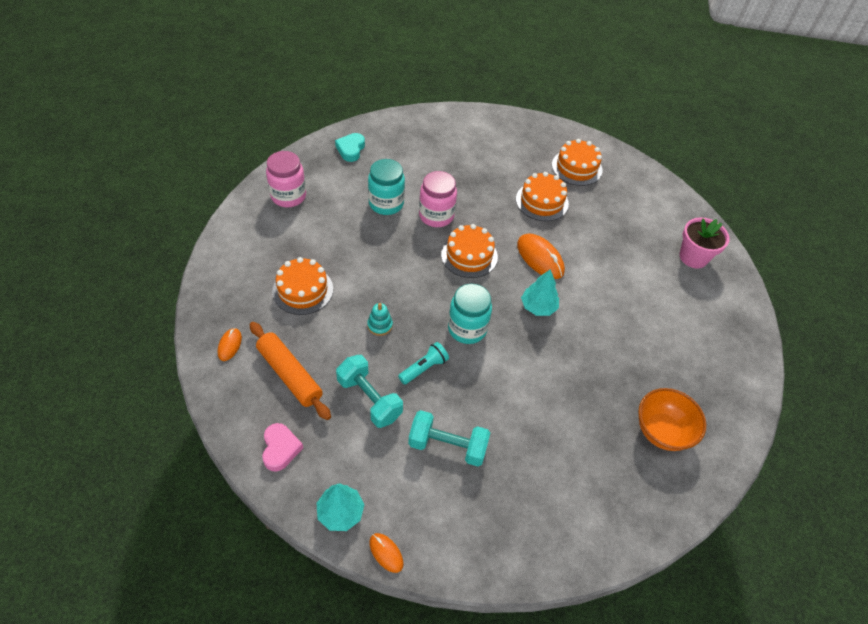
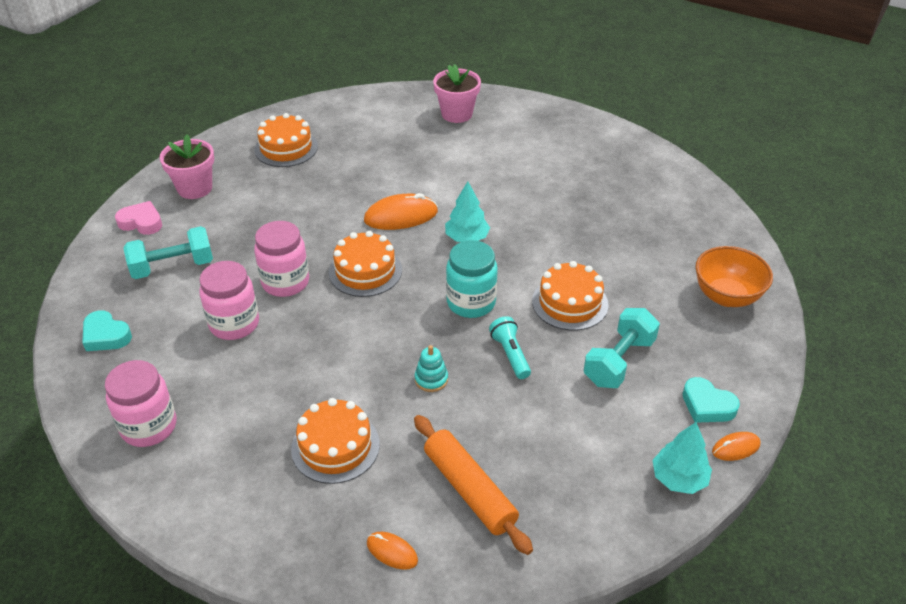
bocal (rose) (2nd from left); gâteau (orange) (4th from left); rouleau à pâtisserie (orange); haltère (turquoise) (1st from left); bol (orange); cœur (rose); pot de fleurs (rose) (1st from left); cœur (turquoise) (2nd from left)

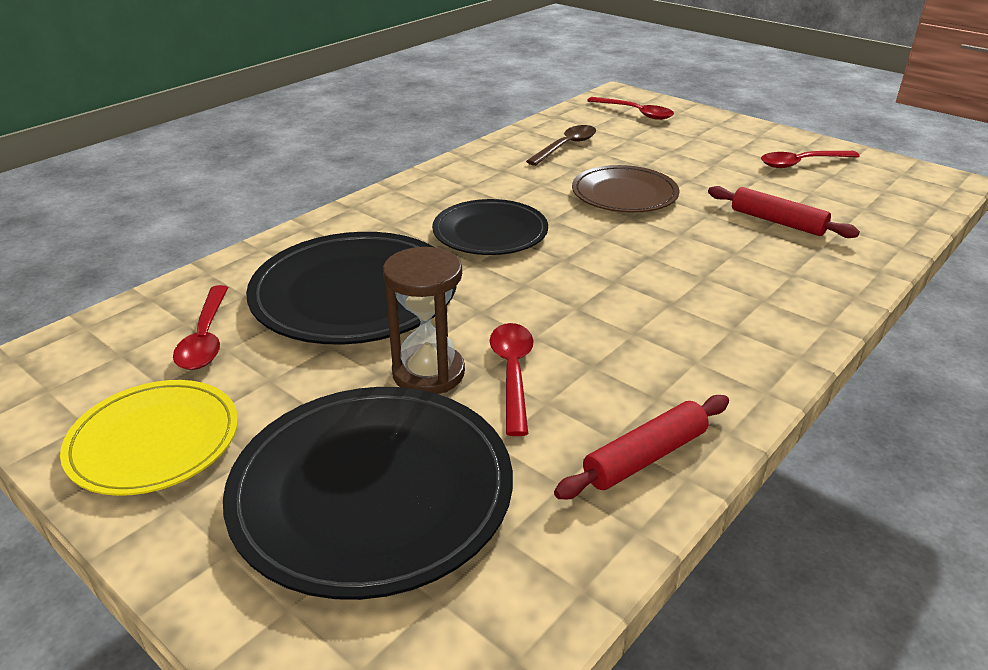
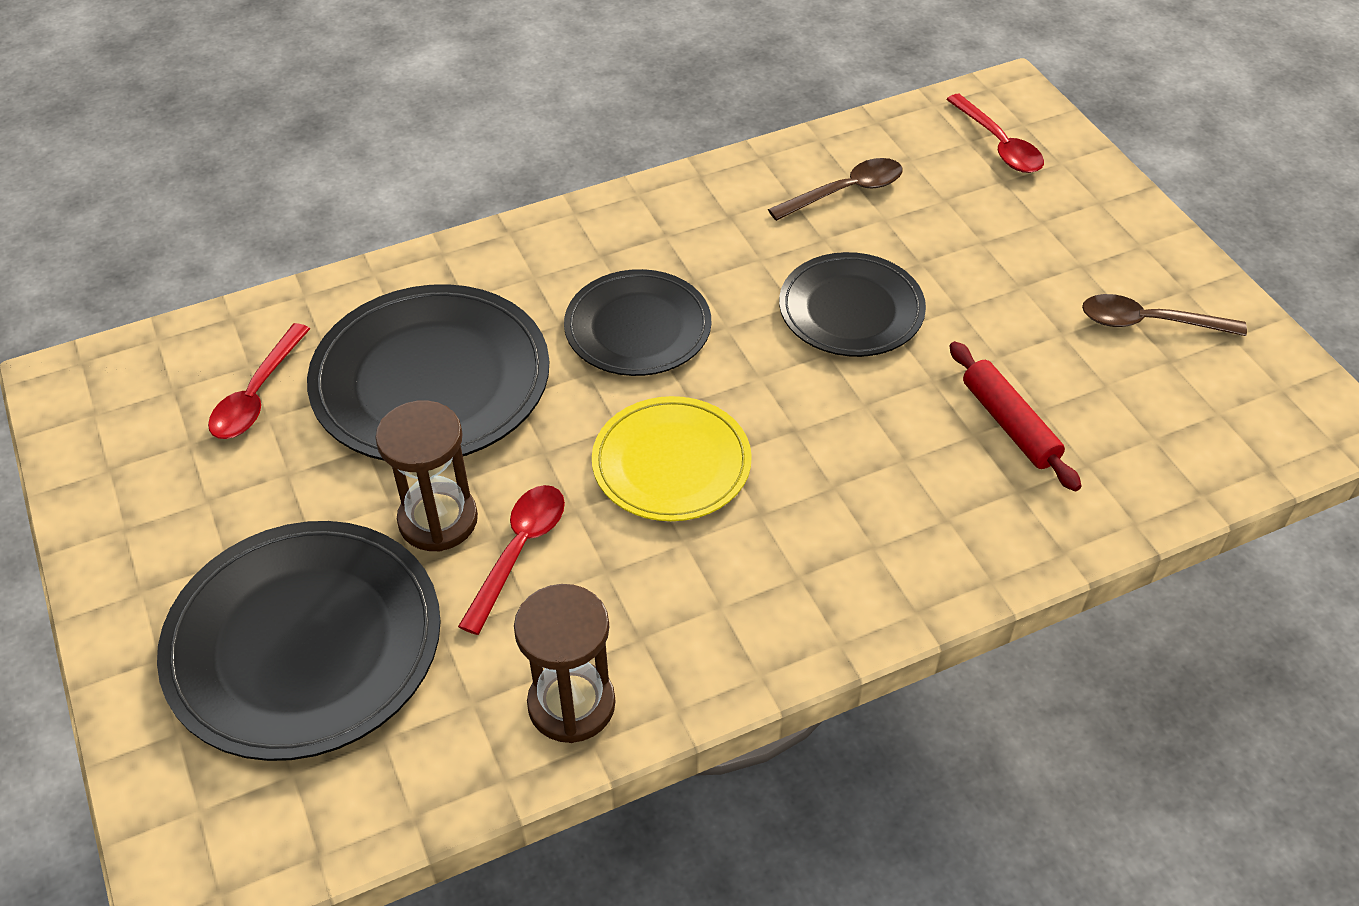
cuillère (marron) (2nd from left); assiette (noir) (4th from left); assiette (jaune); sablier (marron) (2nd from left)

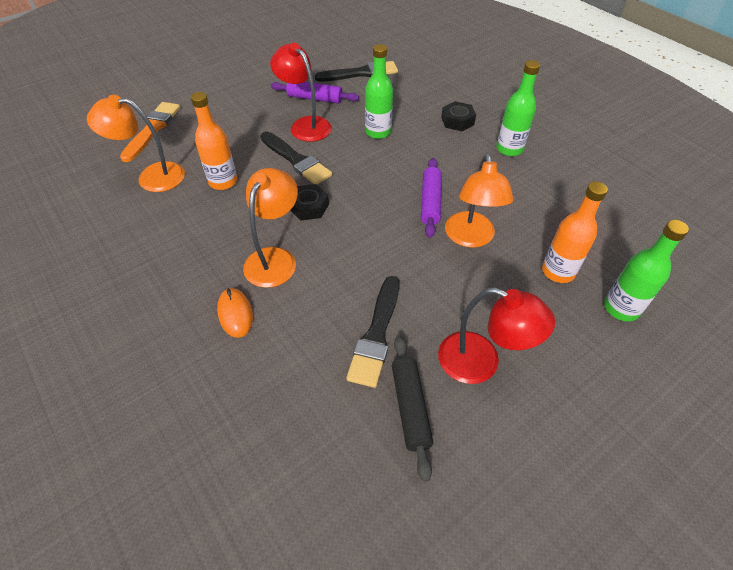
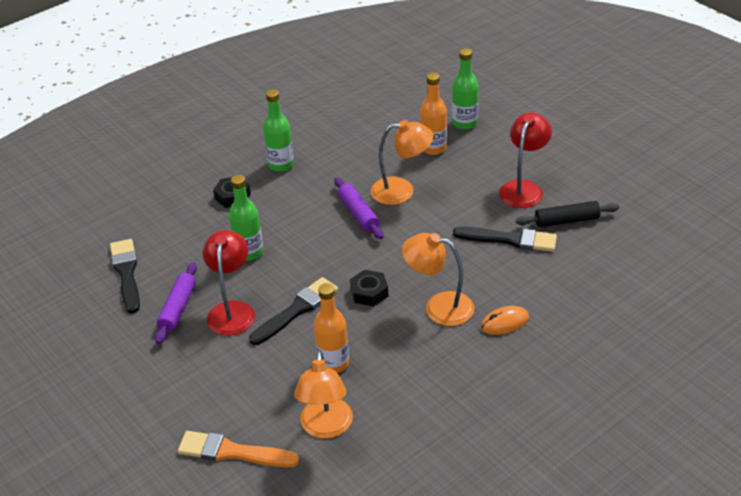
lampe (rouge) (1st from left); rouleau à pâtisserie (violet) (2nd from left)

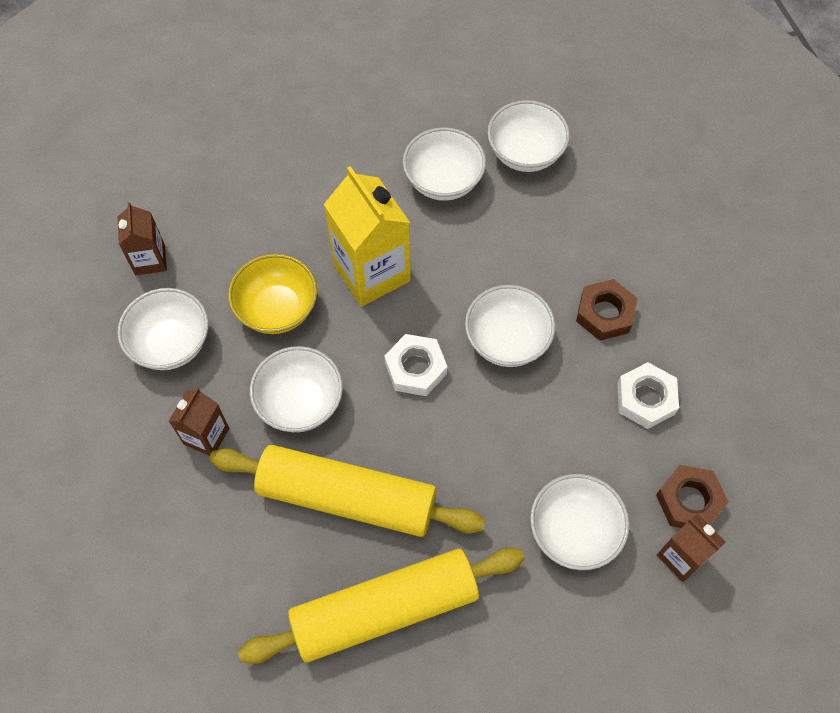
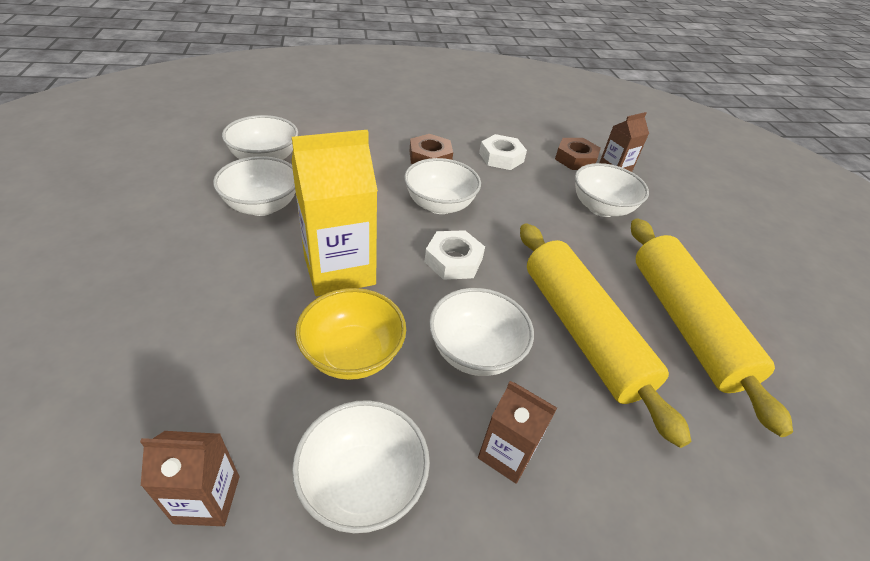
rouleau à pâtisserie (jaune) (1st from left)

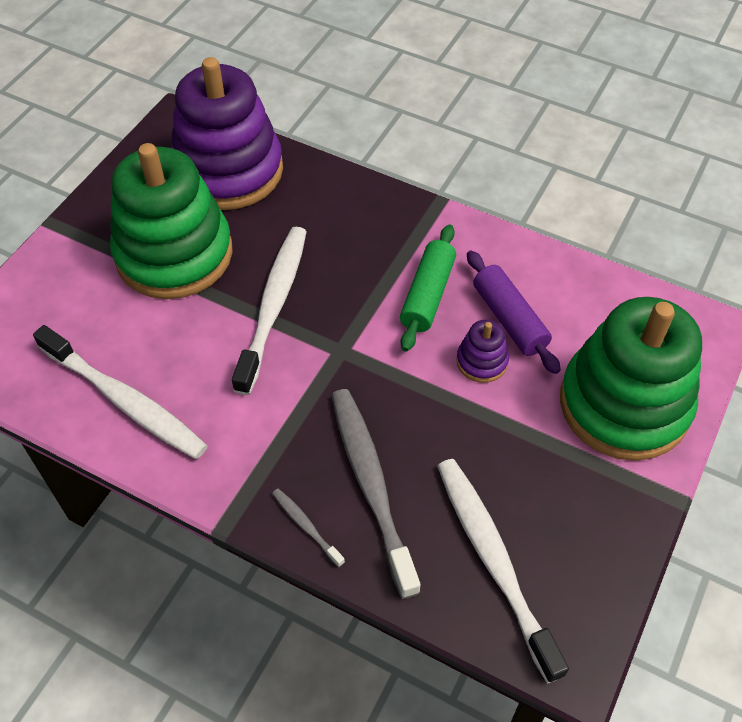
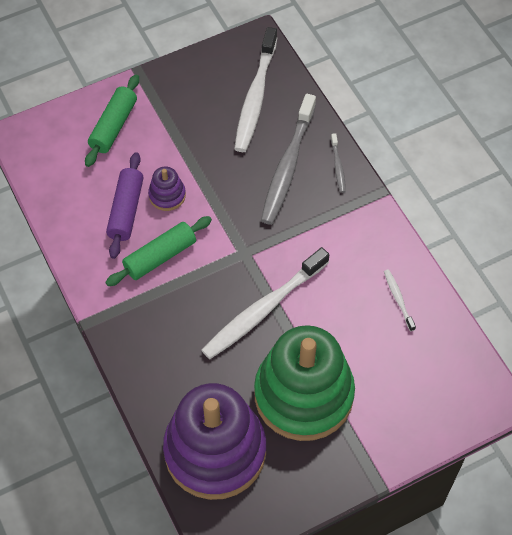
rouleau à pâtisserie (vert) (1st from left); brosse à dents (blanc) (3rd from left)

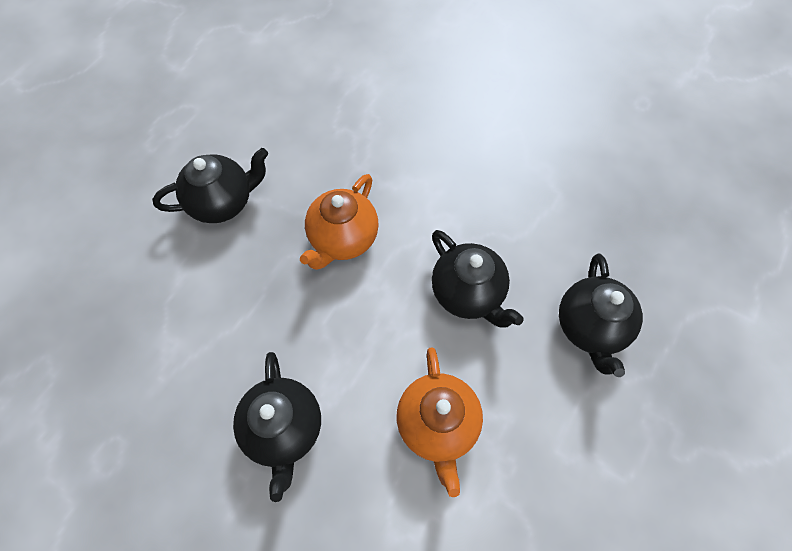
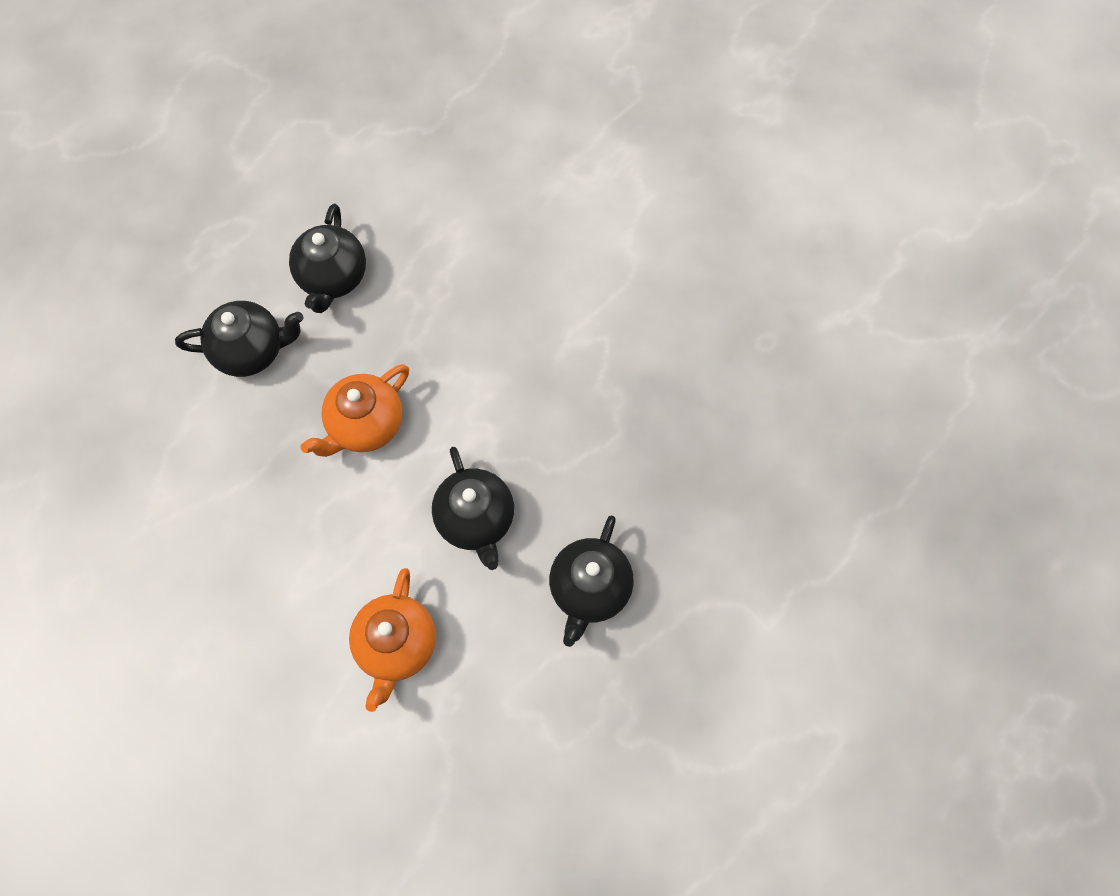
théière (noir) (2nd from left)

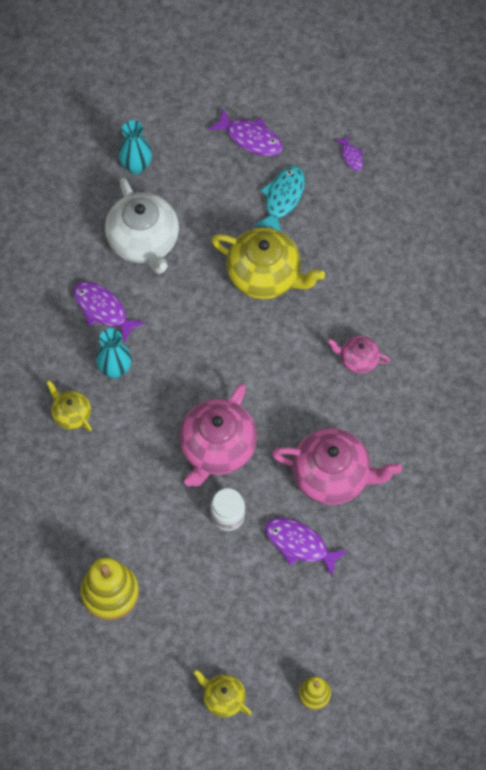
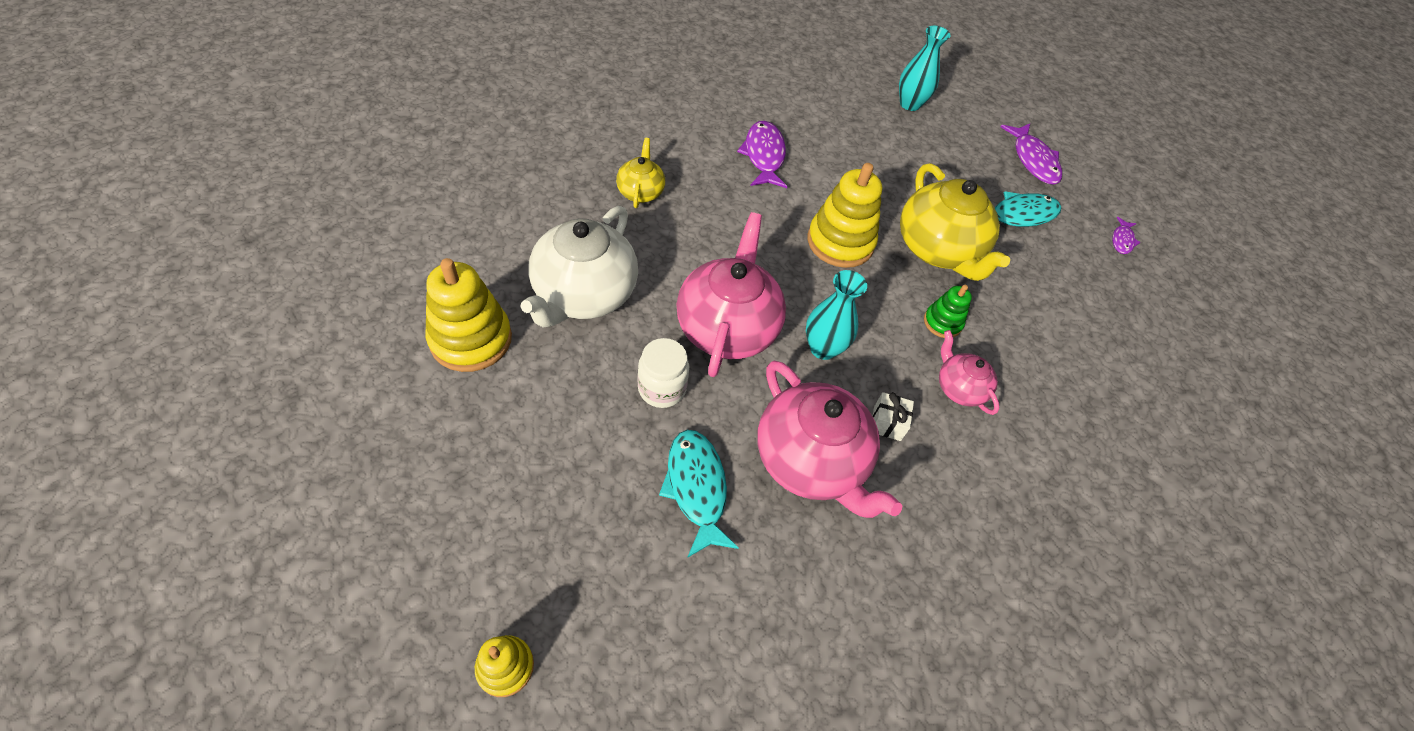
théière (blanc); vase (turquoise) (1st from left); théière (rose) (1st from left); poisson (turquoise) (1st from left); théière (jaune) (2nd from left in the first image); jouet à empiler (jaune) (3rd from left); jouet à empiler (vert); cadeau (blanc)

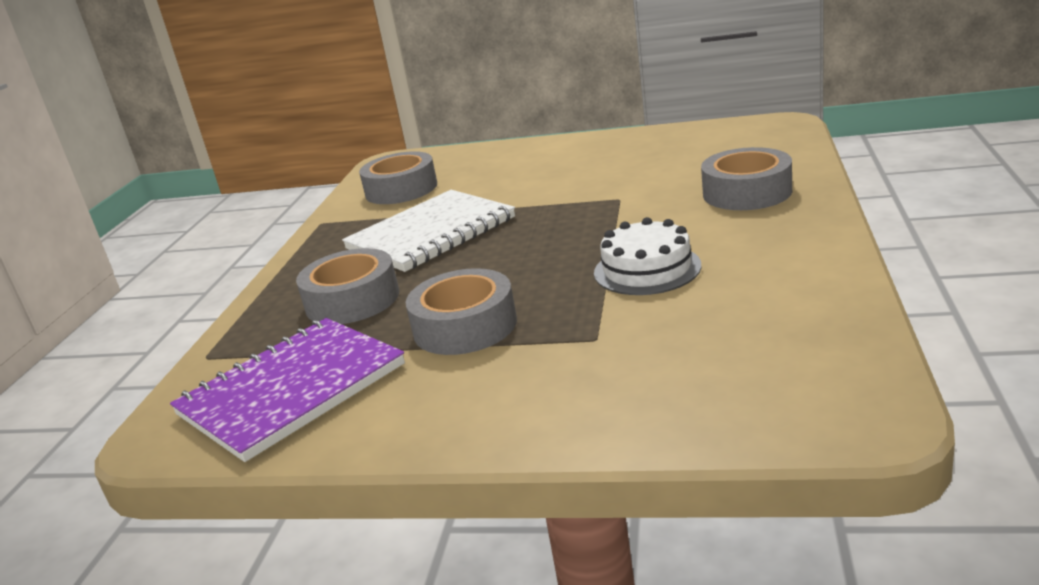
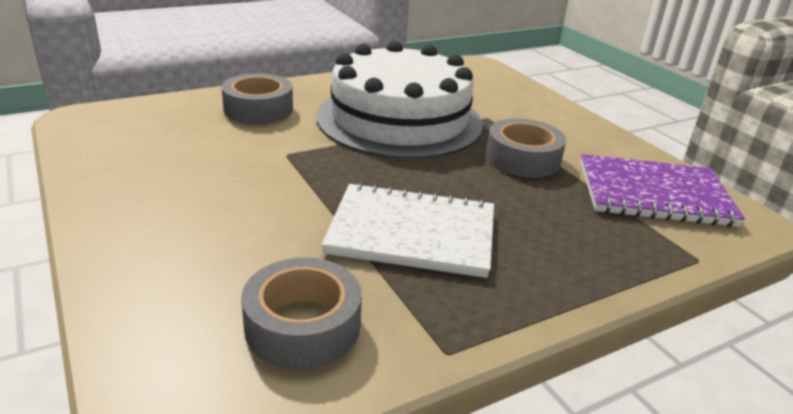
gâteau (blanc); ruban adhésif (gris) (1st from left in the first image)

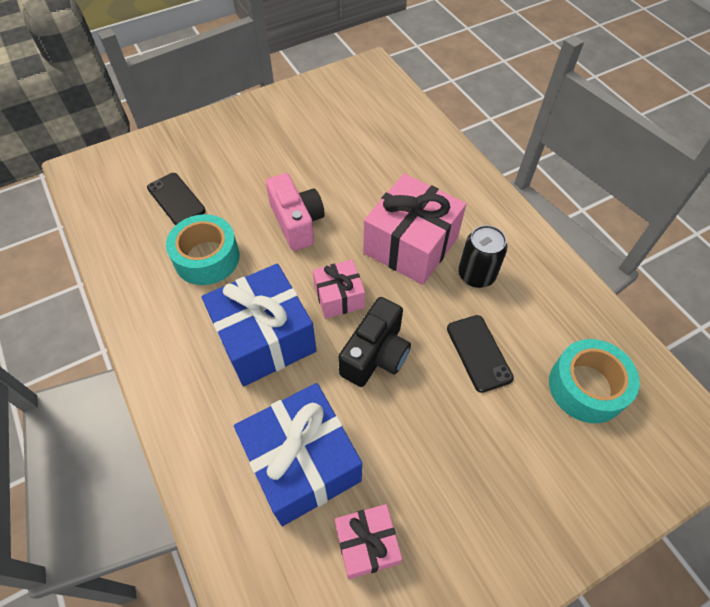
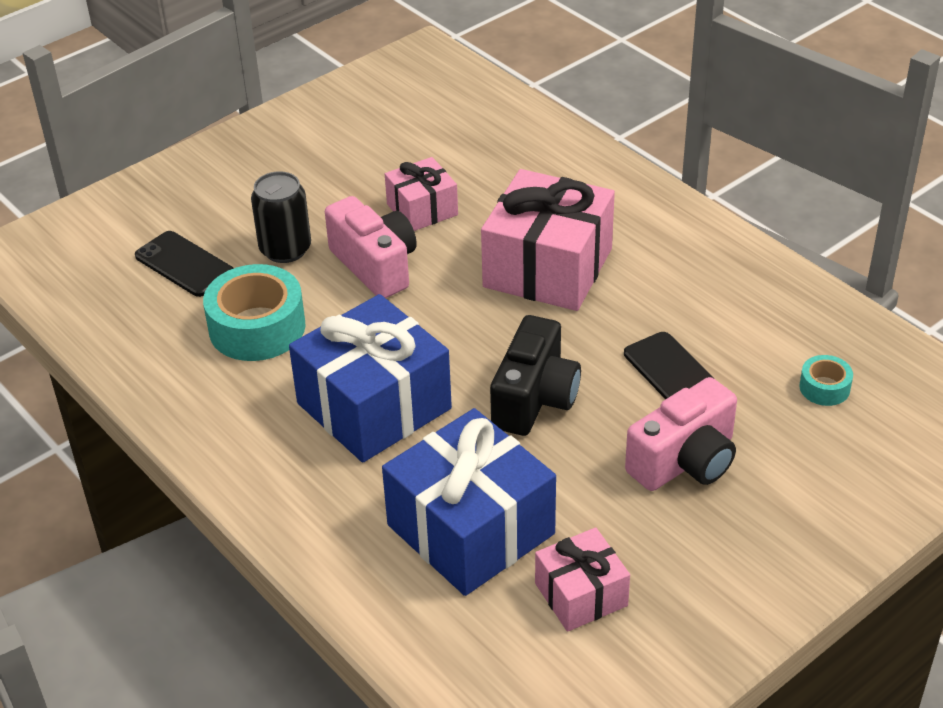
canette (noir); cadeau (rose) (1st from left); ruban adhésif (turquoise) (2nd from left); appareil photo (rose) (2nd from left)

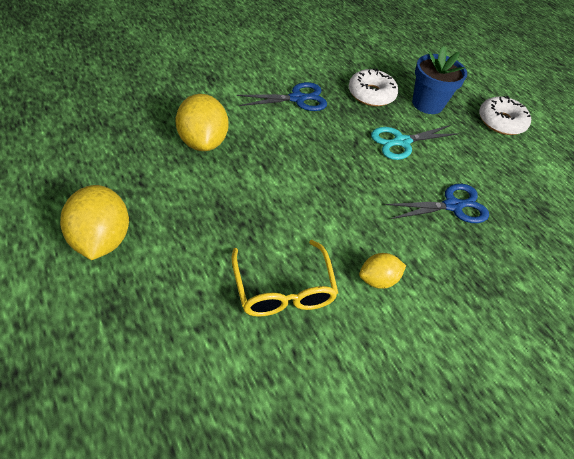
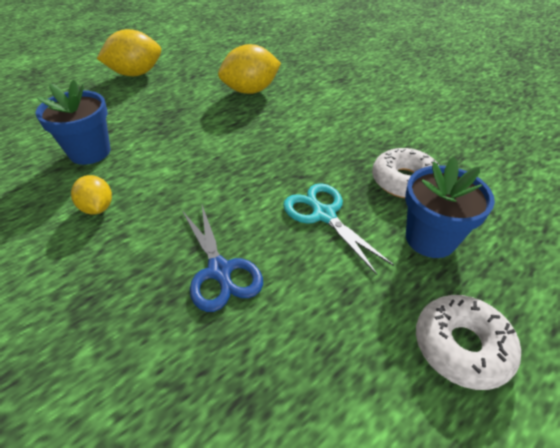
ciseaux (bleu) (1st from left in the first image); pot de fleurs (bleu) (1st from left)

